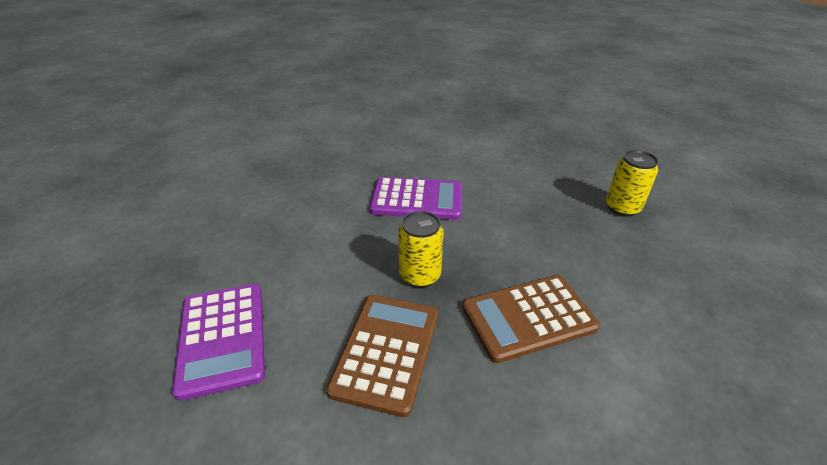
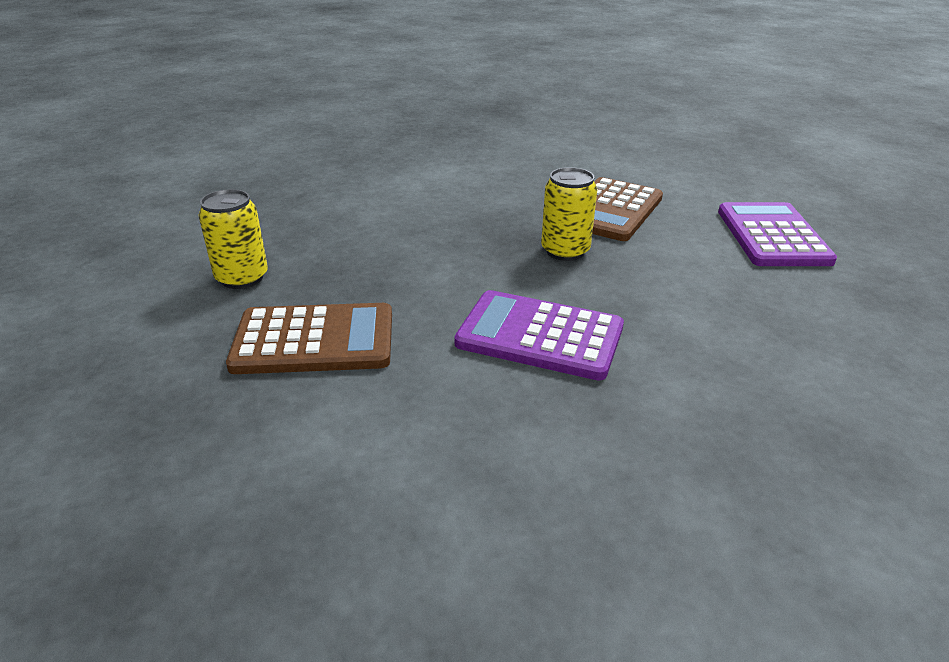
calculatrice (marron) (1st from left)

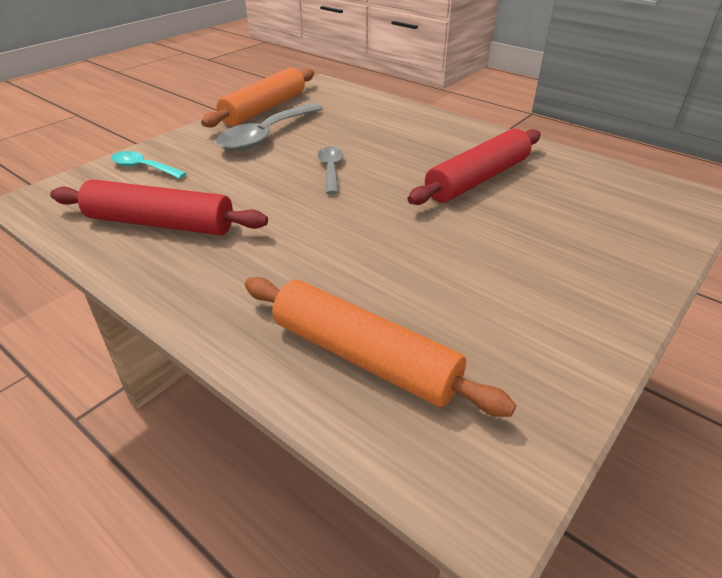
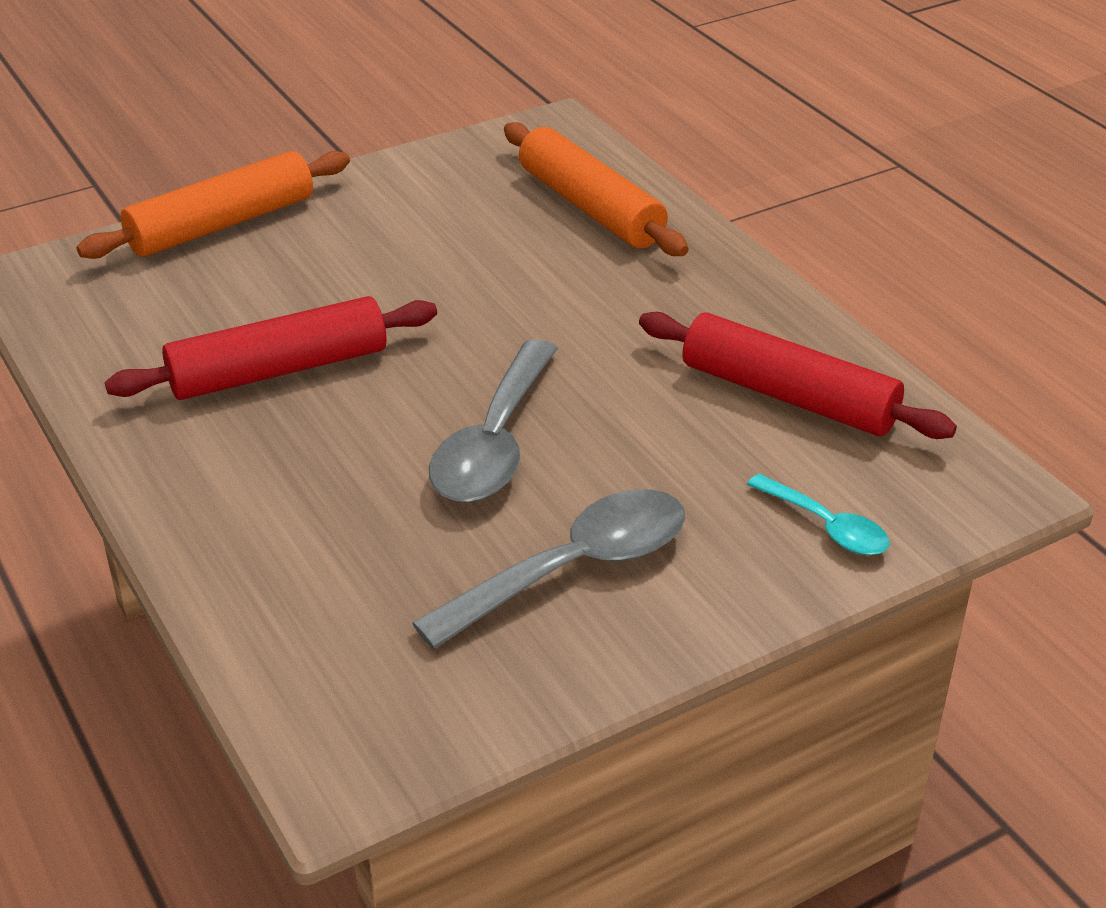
rouleau à pâtisserie (orange) (1st from left); cuillère (gris) (1st from left)

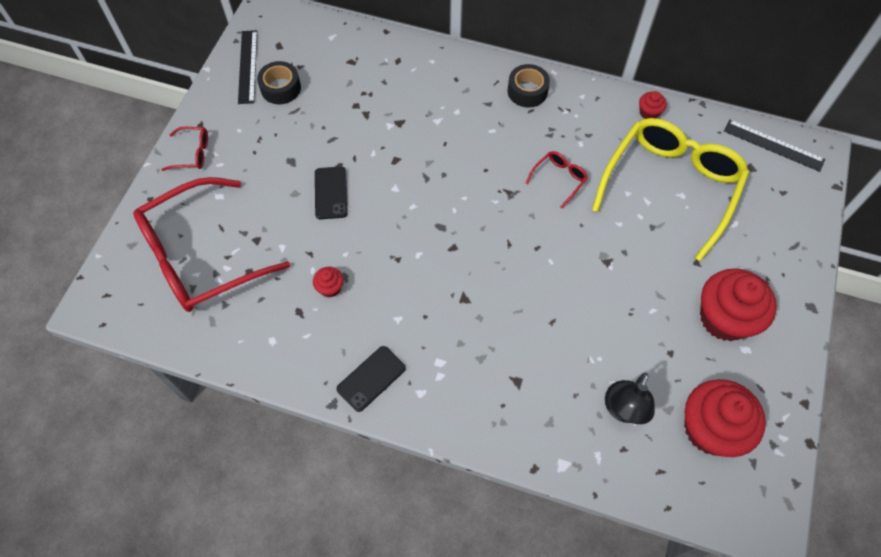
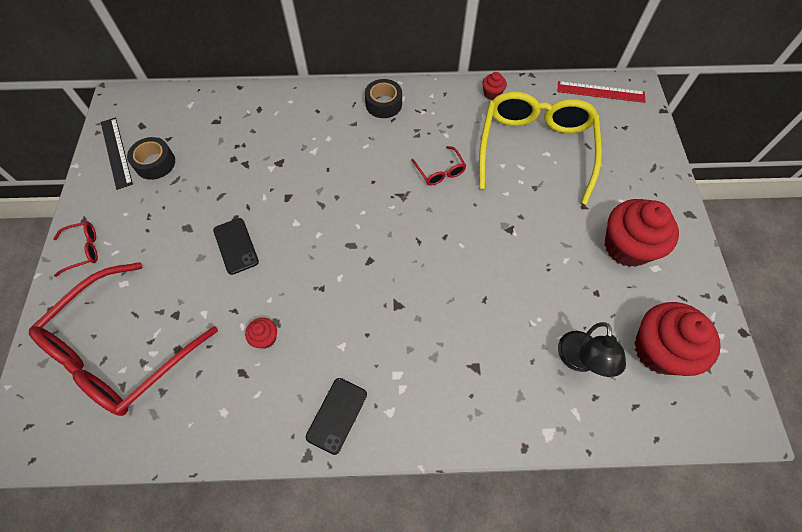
règle (rouge); lunettes (rouge) (3rd from left)

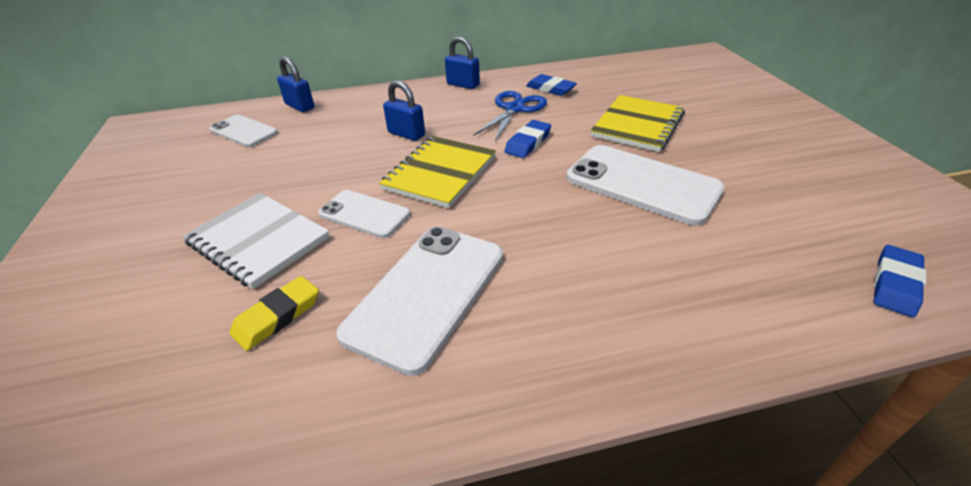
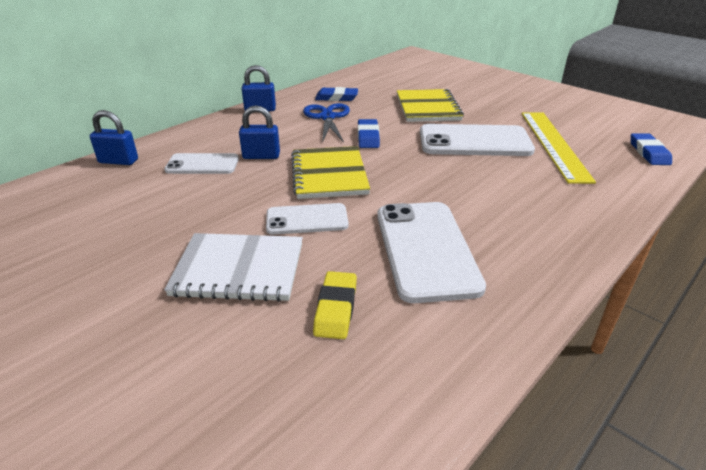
téléphone (blanc) (1st from left); règle (jaune)

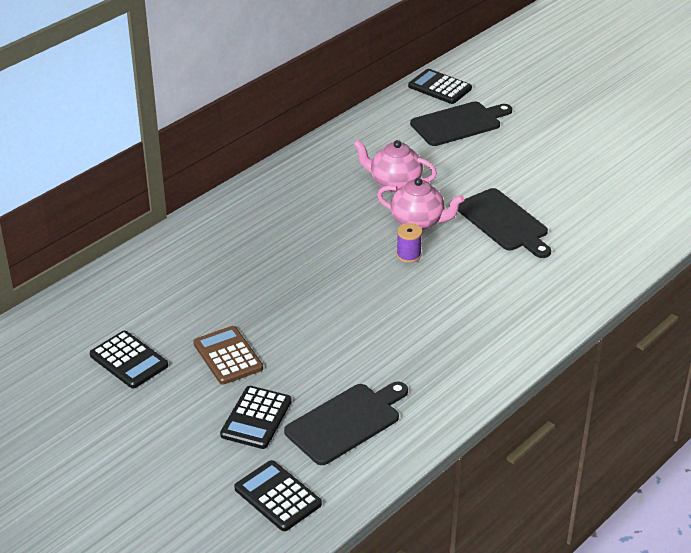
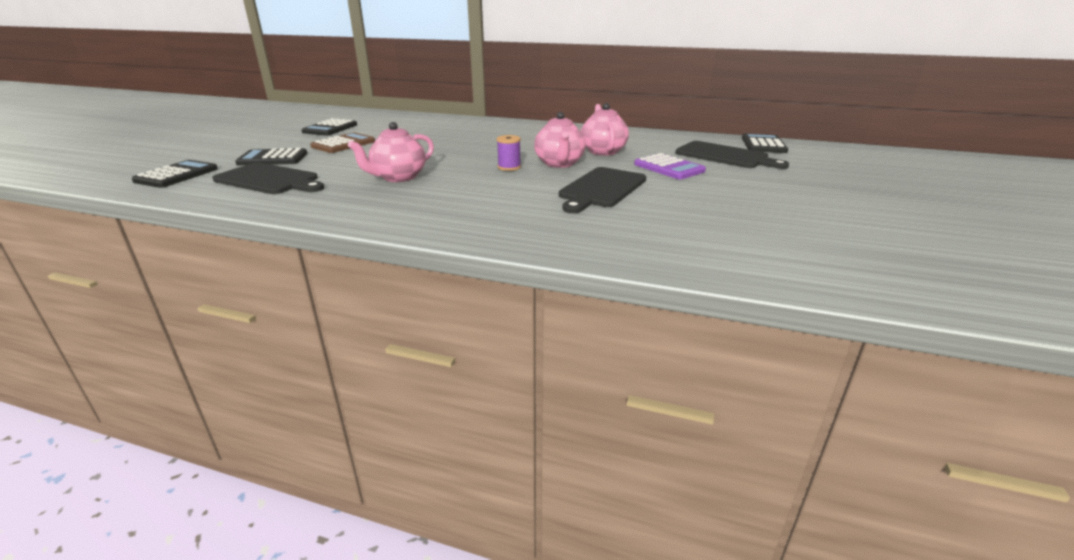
théière (rose) (1st from left); calculatrice (violet)

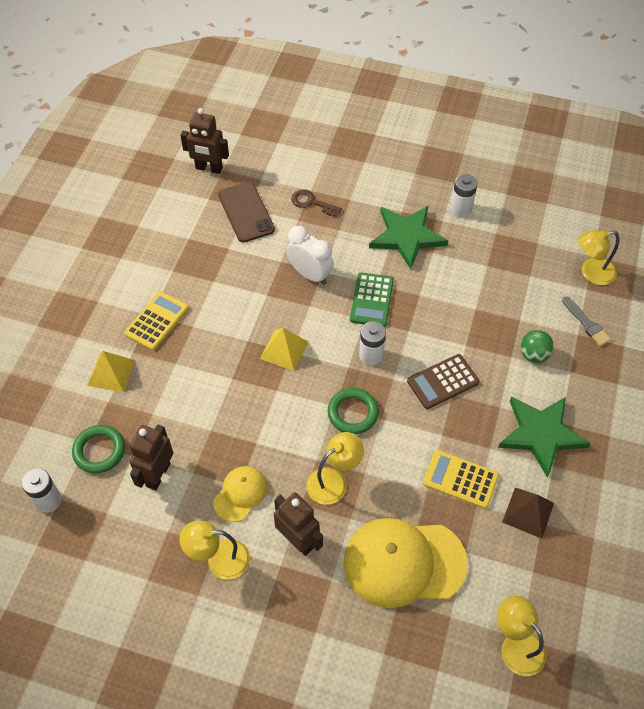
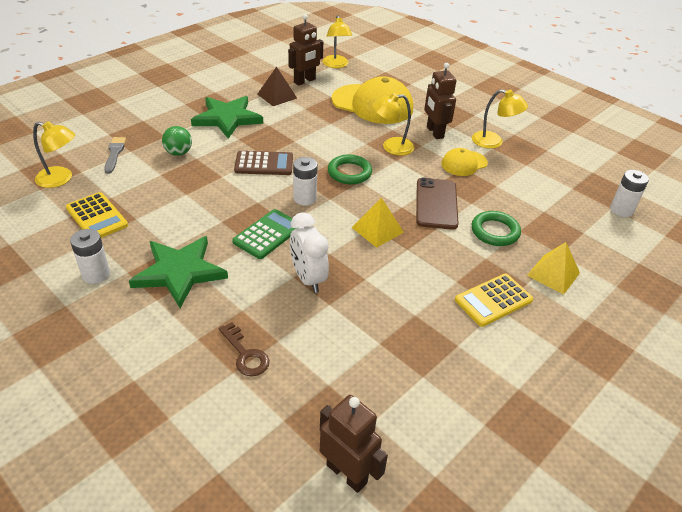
téléphone (marron); anneau (vert) (2nd from left); robot (marron) (1st from left); calculatrice (jaune) (1st from left)

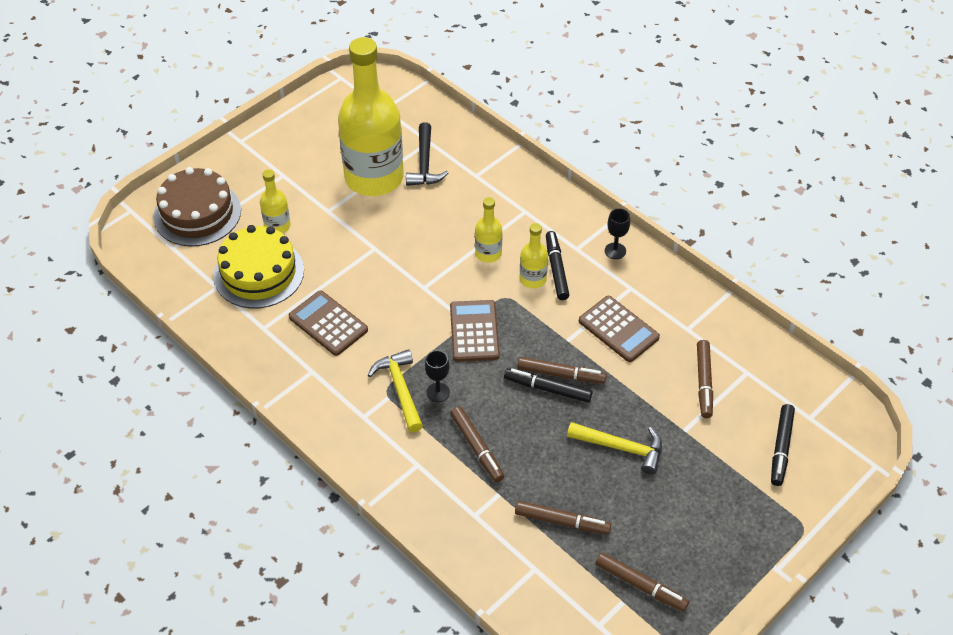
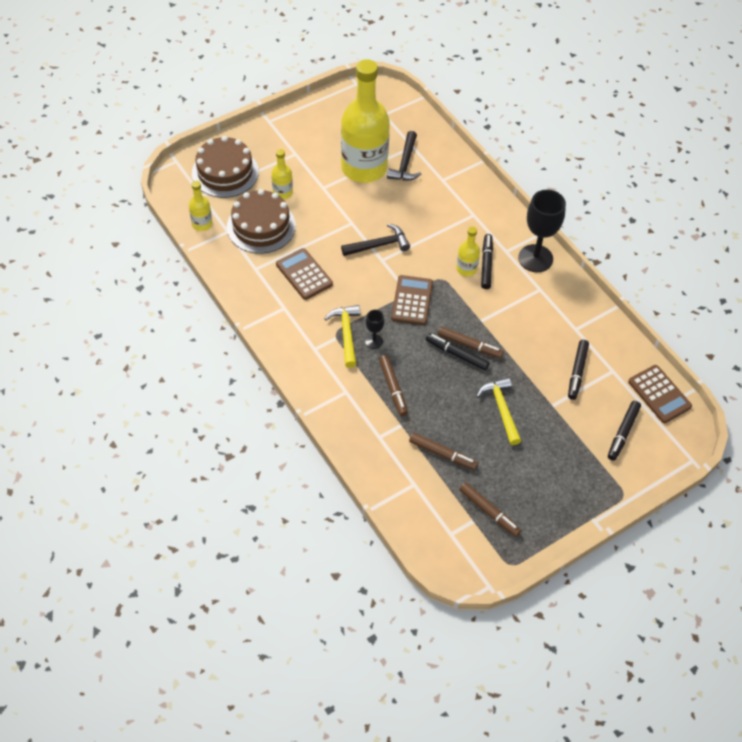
bouteille (jaune) (1st from left); verre à pied (noir) (2nd from left); gâteau (marron) (2nd from left); calculatrice (marron) (3rd from left); feutre (noir) (3rd from left); marteau (jaune) (2nd from left); marteau (noir) (1st from left)

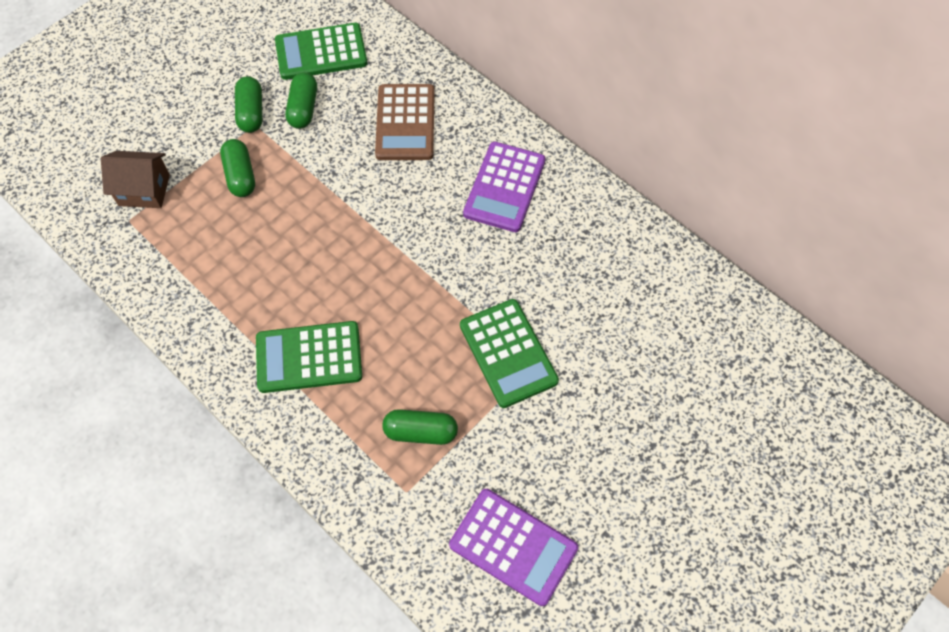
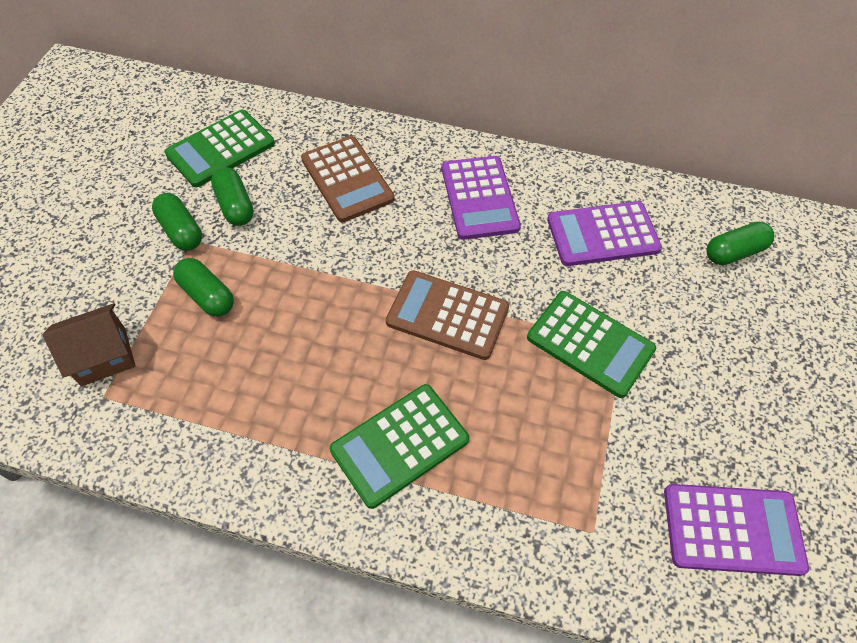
gélule (vert) (4th from left); calculatrice (violet) (2nd from left); calculatrice (marron) (2nd from left)

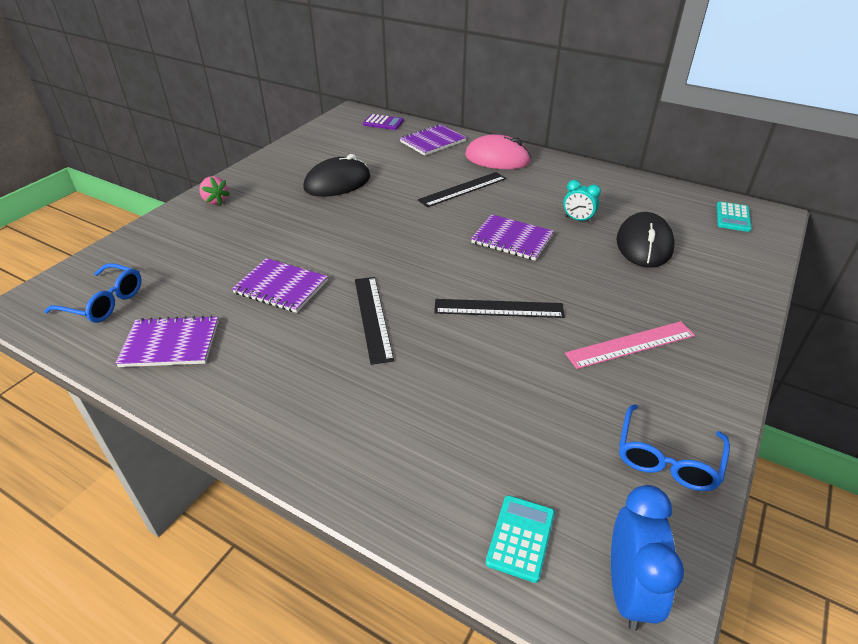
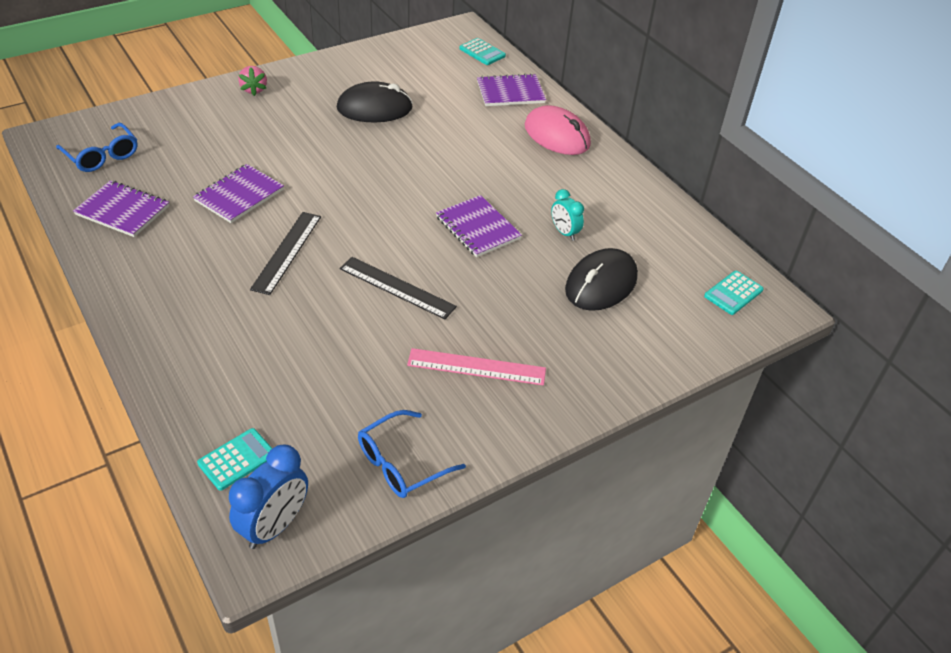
calculatrice (turquoise) (2nd from left); règle (noir) (2nd from left in the first image); carnet (violet) (2nd from left)

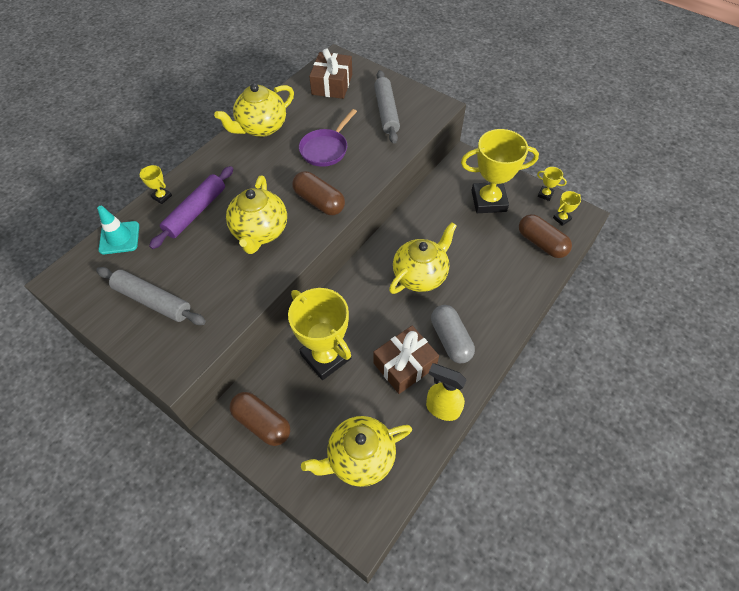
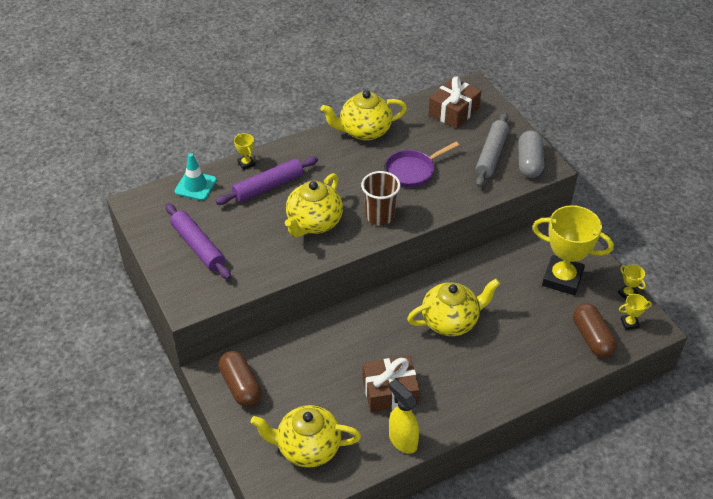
gobelet (marron); rouleau à pâtisserie (violet) (1st from left); trophée (jaune) (2nd from left in the first image); gélule (gris)

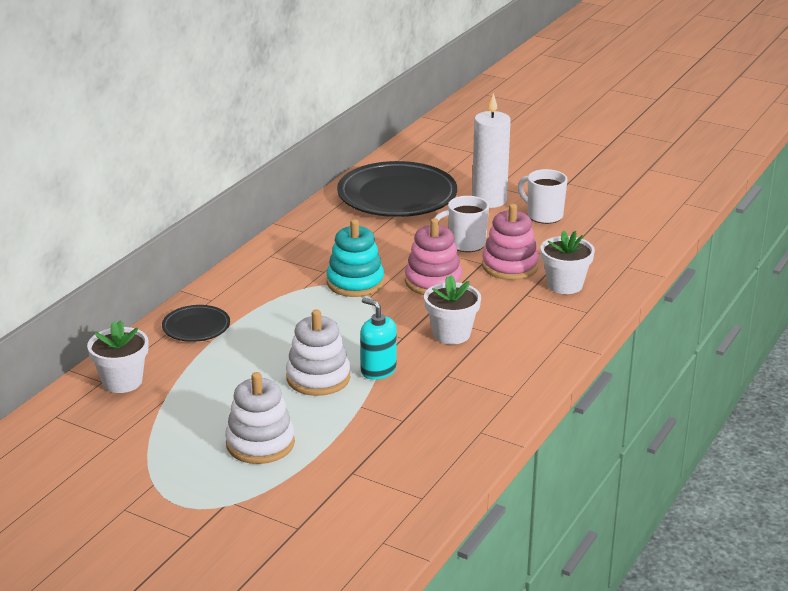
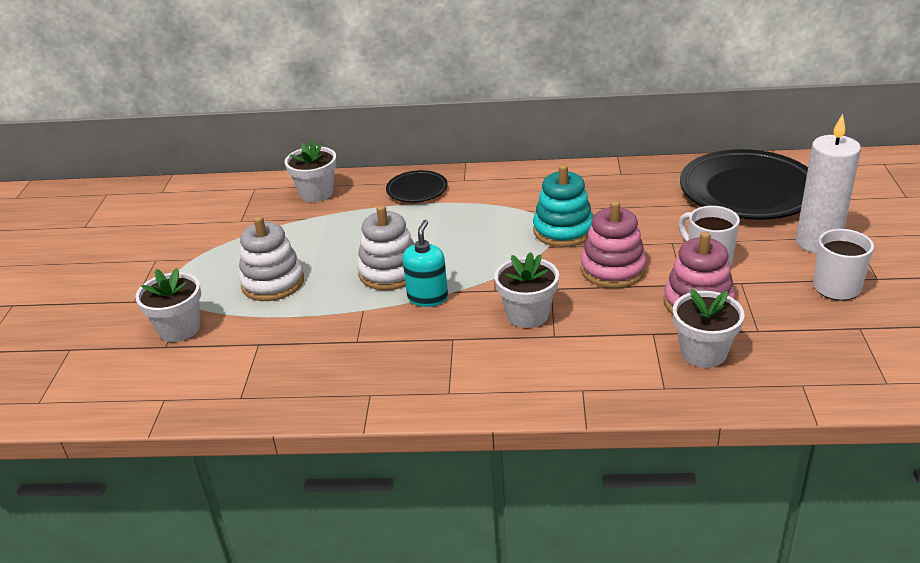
pot de fleurs (blanc) (1st from left)

